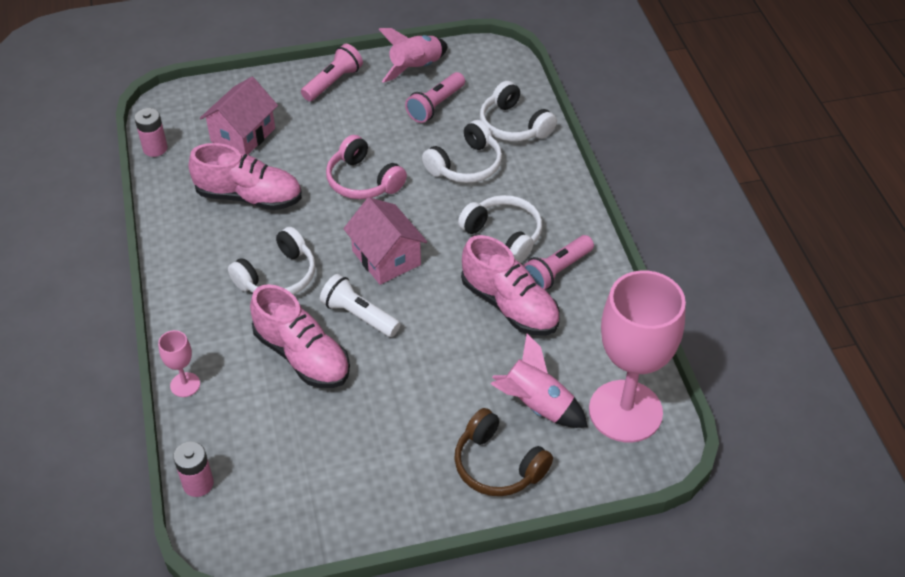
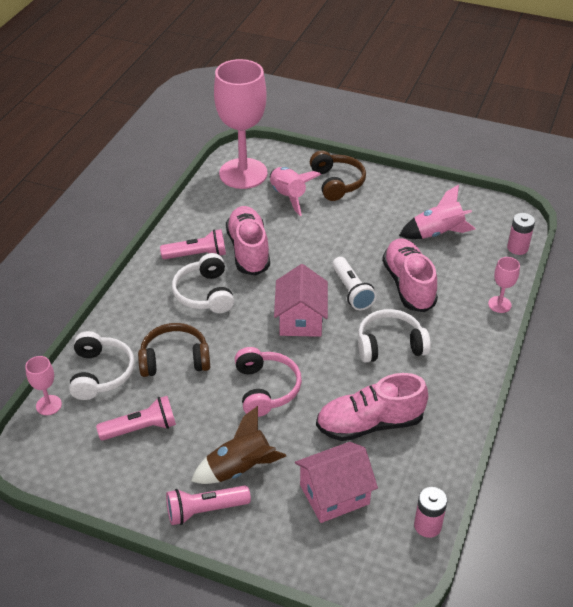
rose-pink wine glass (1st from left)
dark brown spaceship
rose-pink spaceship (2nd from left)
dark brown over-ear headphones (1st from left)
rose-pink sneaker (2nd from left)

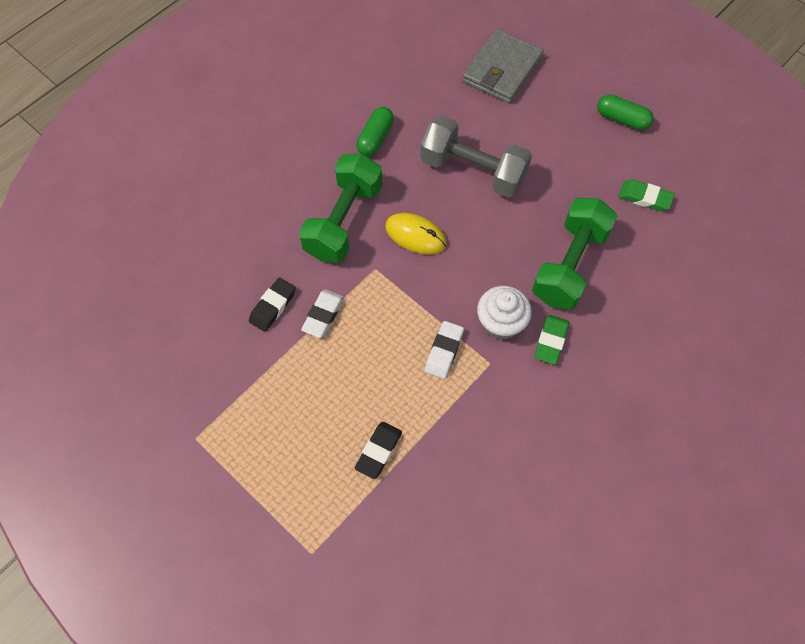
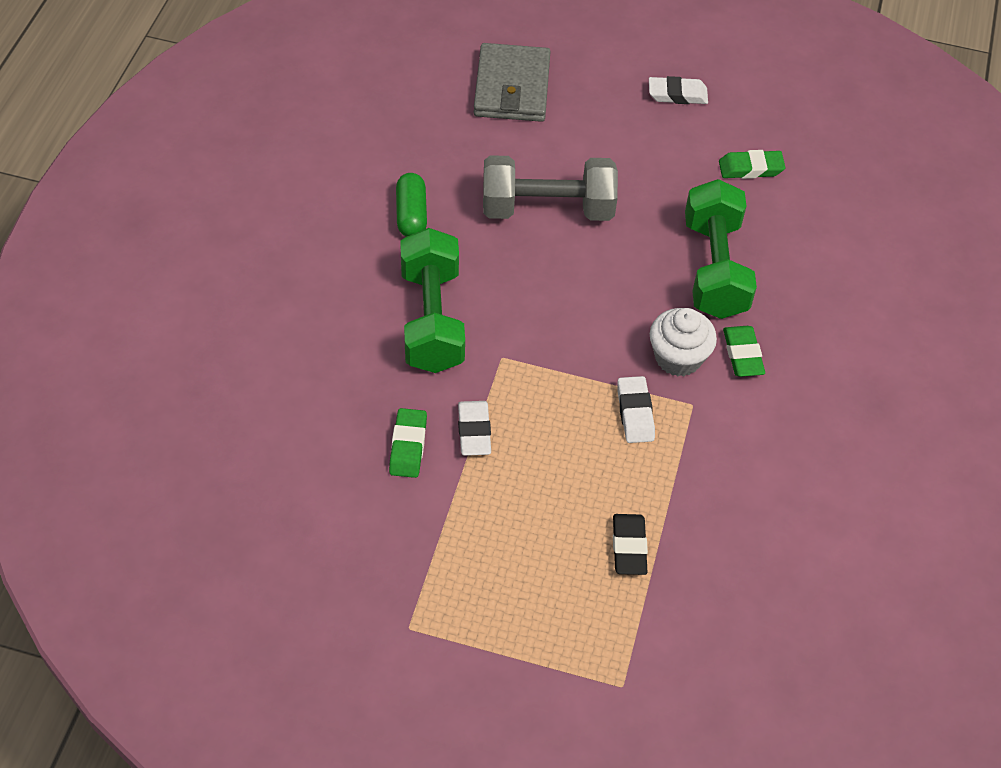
golden mouse
white pencil eraser (3rd from left)
green pencil eraser (1st from left)

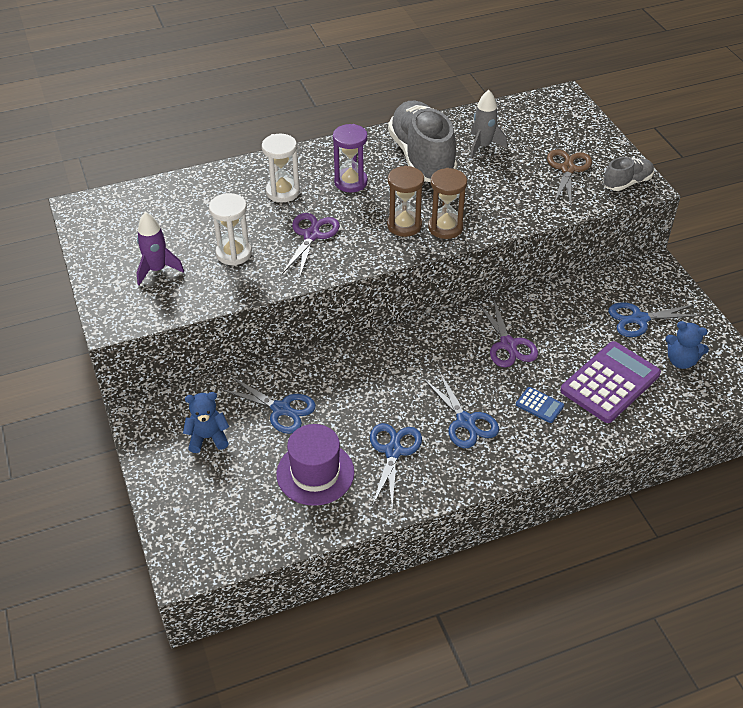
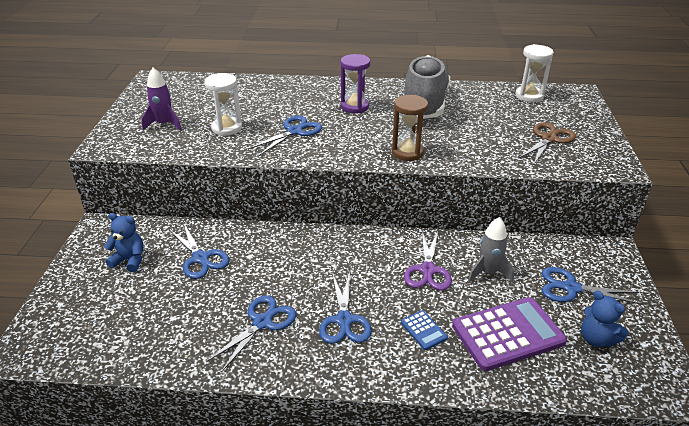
purple hat
dark brown sand timer (1st from left in the first image)
gray sneaker (2nd from left in the first image)
white sand timer (2nd from left)
gray spaceship
cobalt pair of scissors (3rd from left)

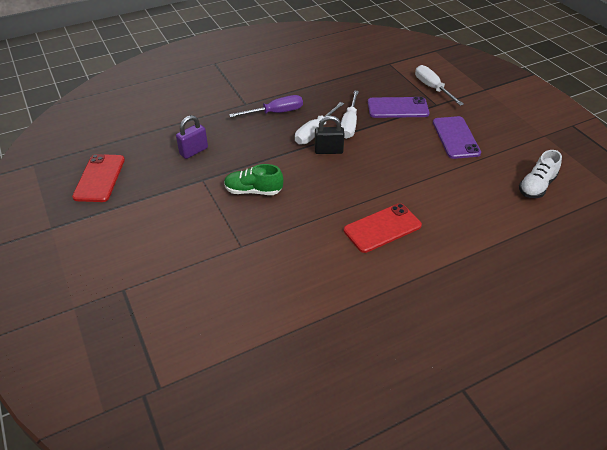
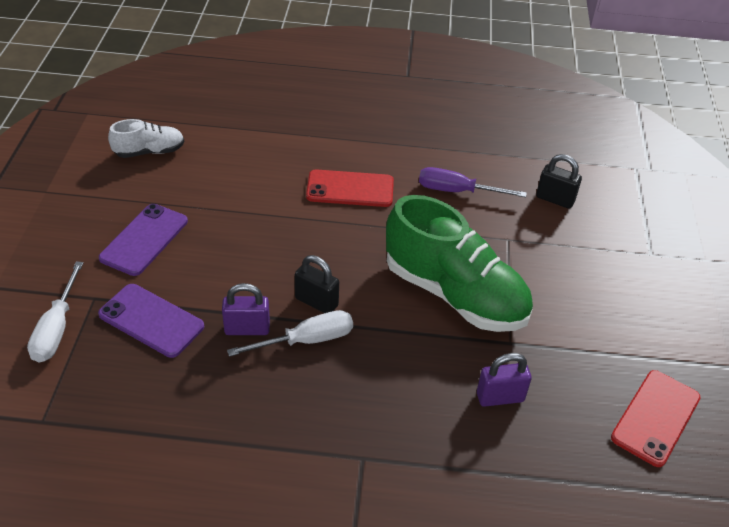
black padlock (2nd from left)
purple flat screwdriver
purple padlock (1st from left)
green sneaker

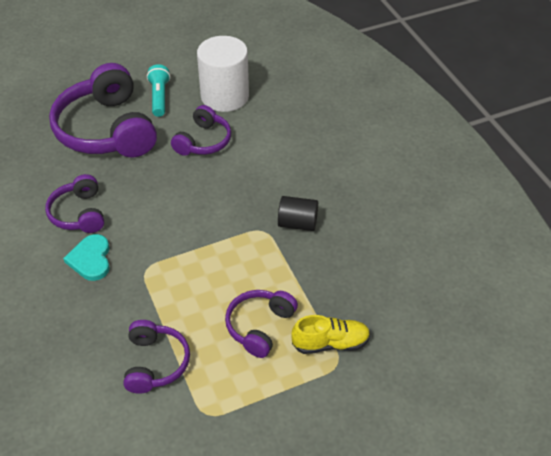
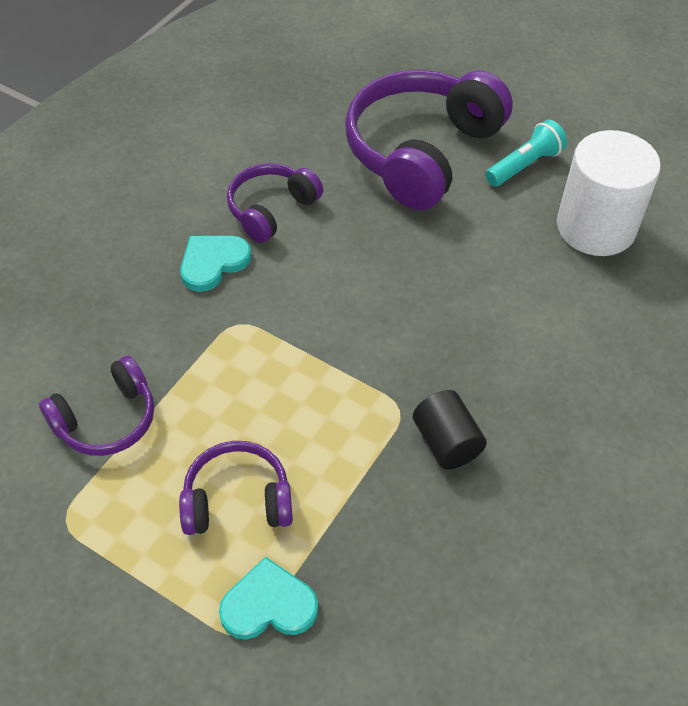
purple over-ear headphones (4th from left in the first image)
turquoise heart shape (2nd from left)

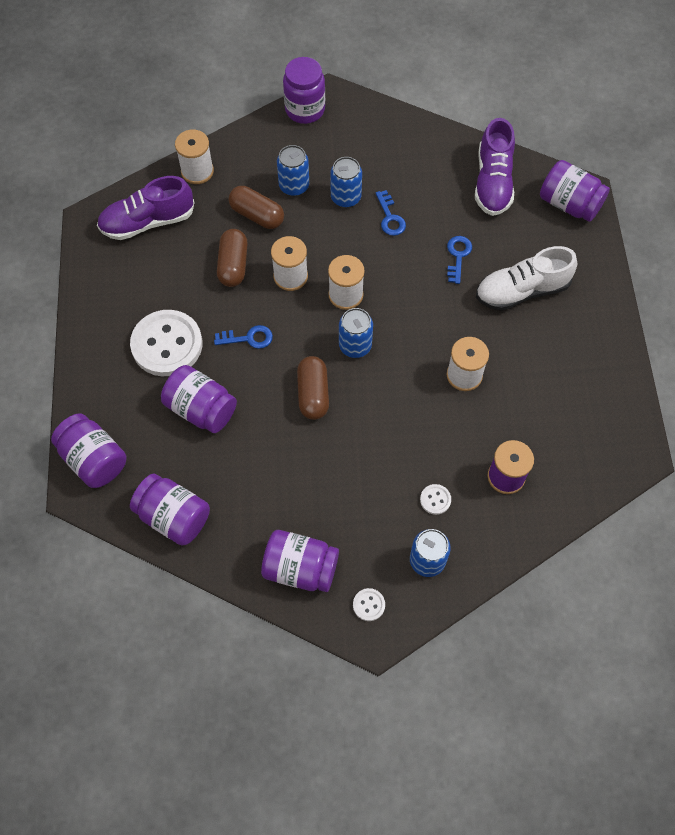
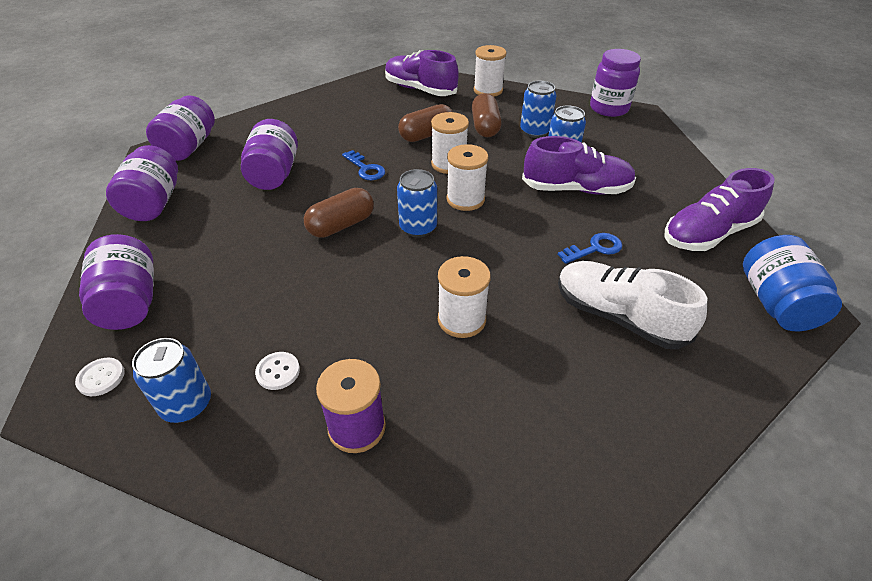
white shirt button (1st from left in the first image)
purple sneaker (2nd from left)
cobalt jar

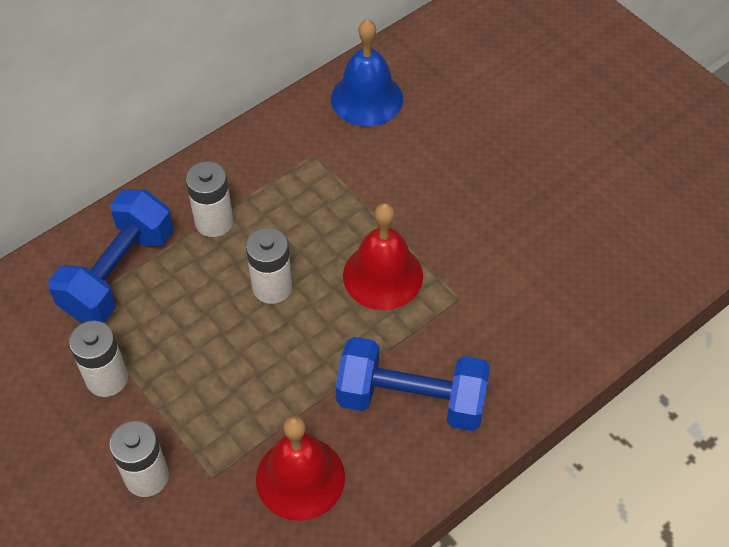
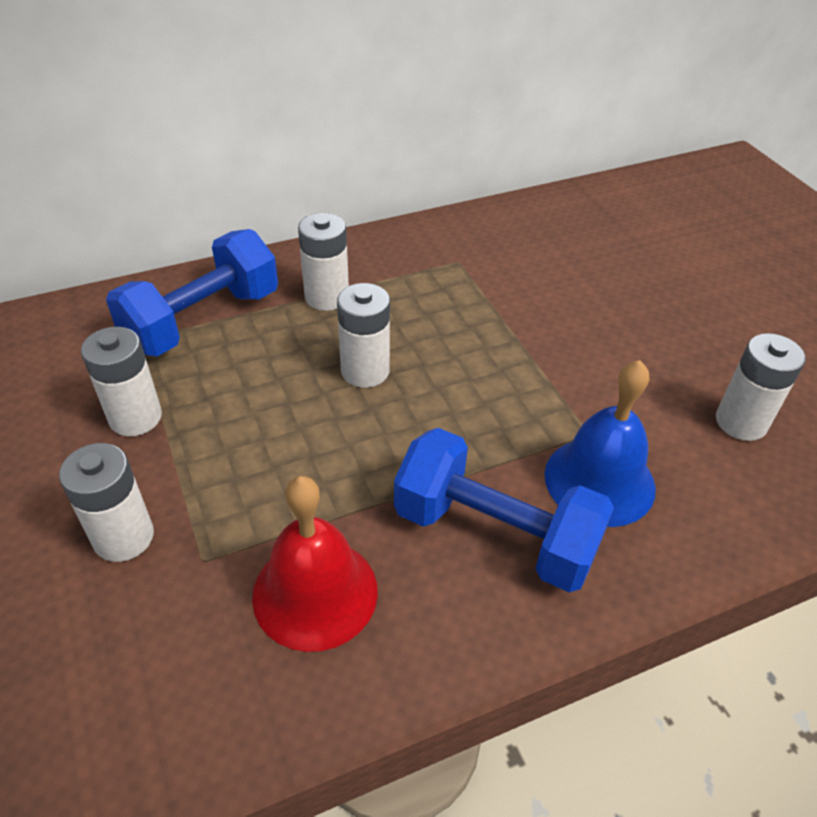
scarlet hand bell (2nd from left in the first image)
white battery (5th from left)
cobalt hand bell

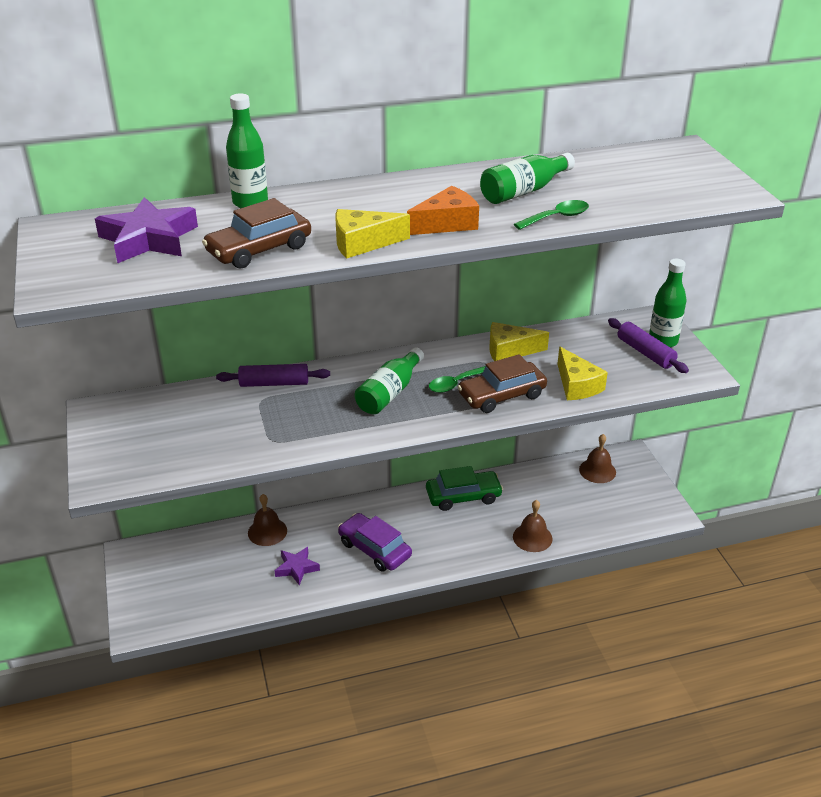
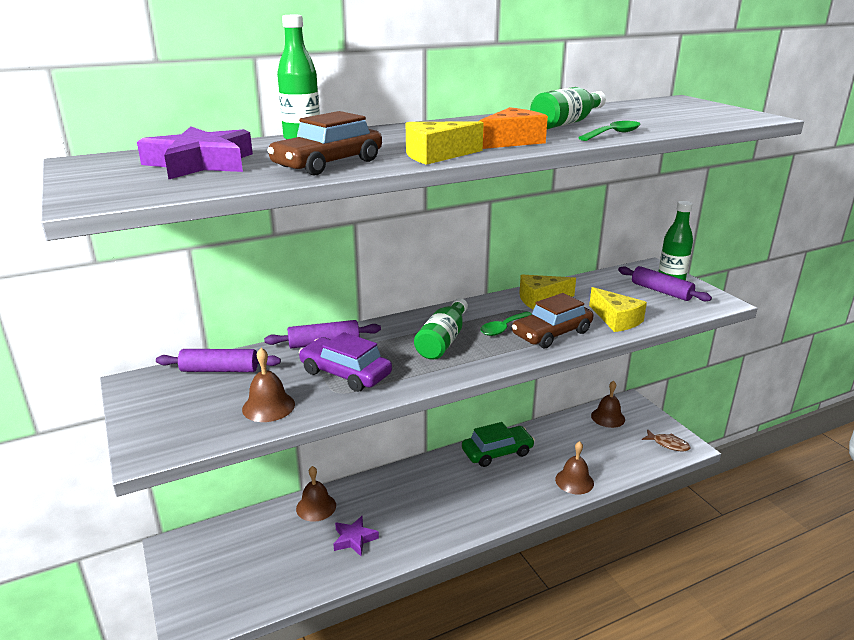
purple dough roller (1st from left)
dark brown hand bell (1st from left)
dark brown fish
purple car

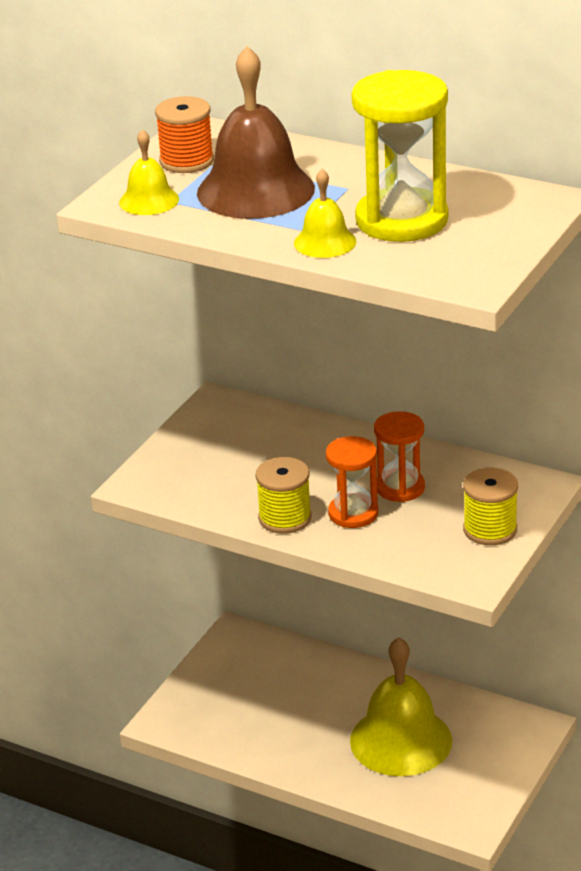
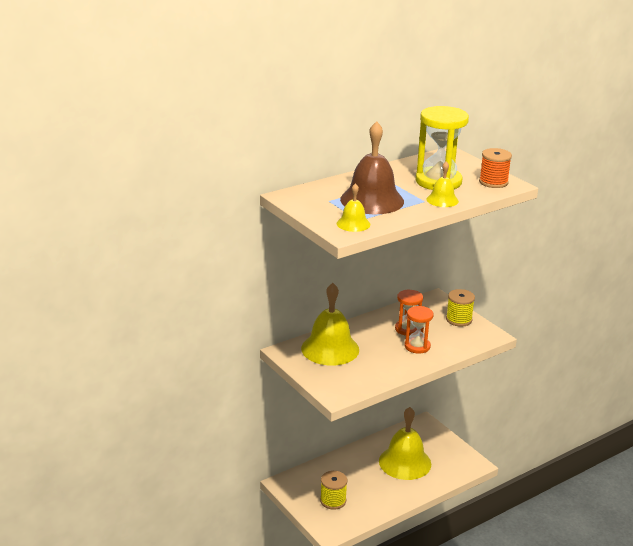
golden hand bell (1st from left)
orange-coloured spool
golden spool (1st from left)

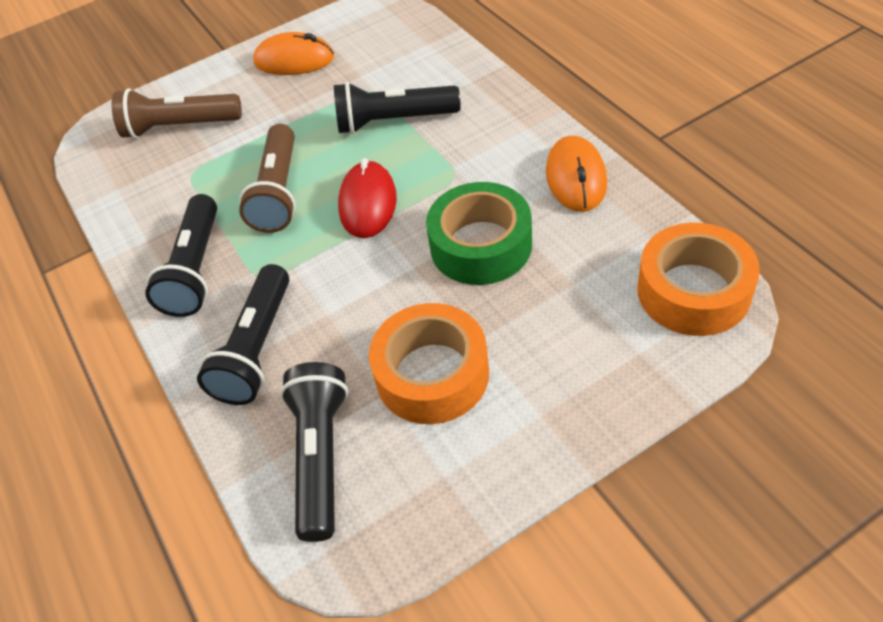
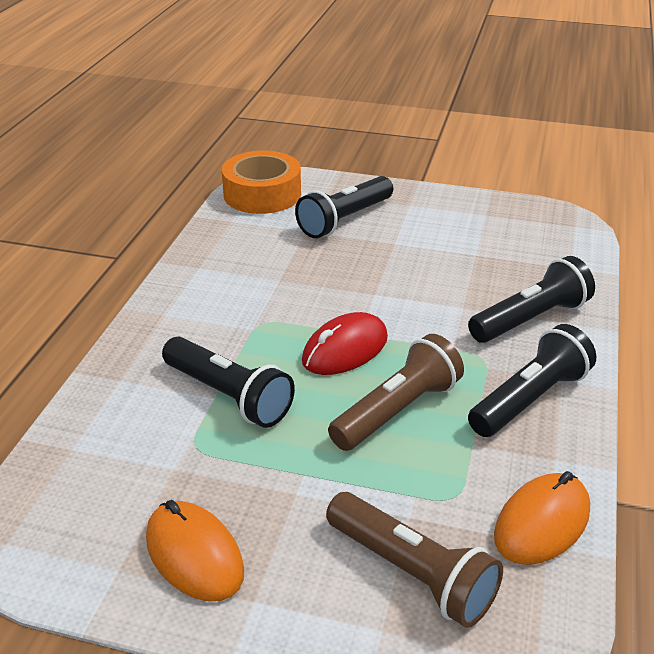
orange-coloured roll of tape (1st from left in the first image)
green roll of tape
black flashlight (2nd from left)
orange-coloured mouse (2nd from left)

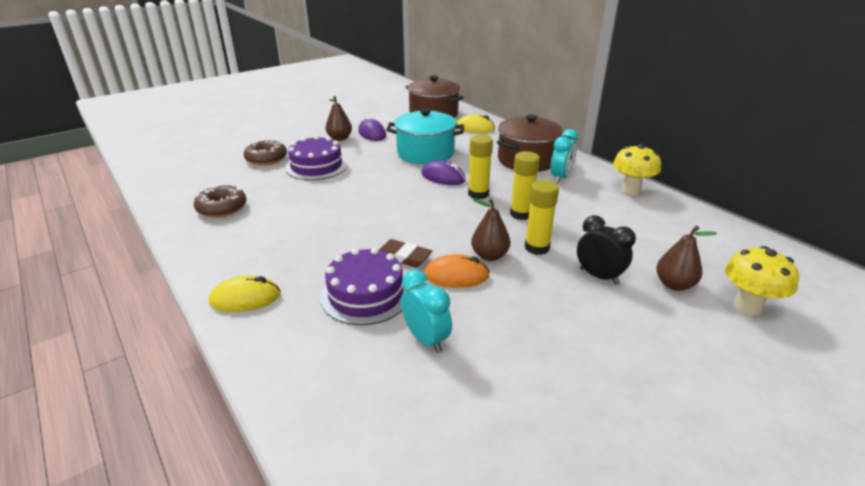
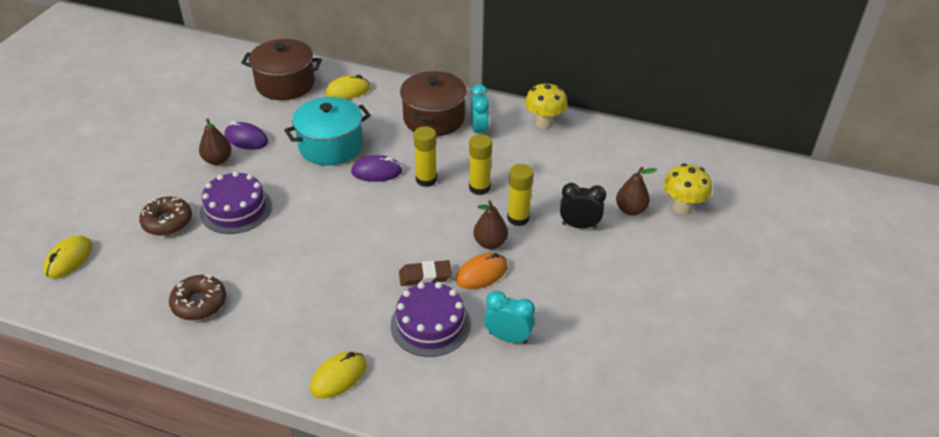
golden mouse (1st from left)

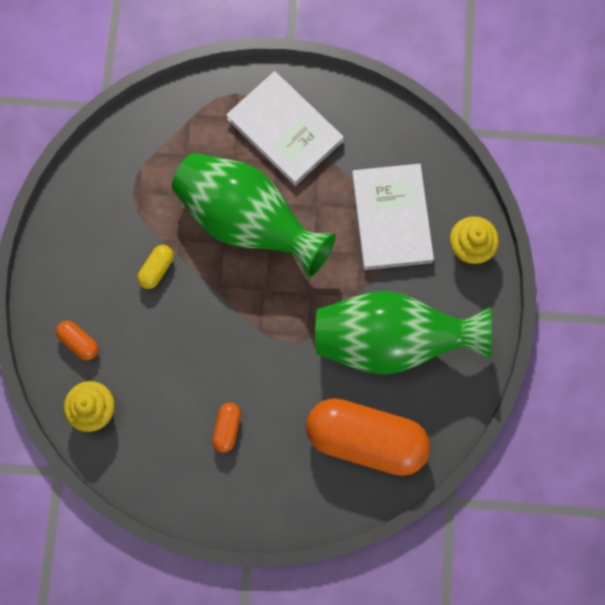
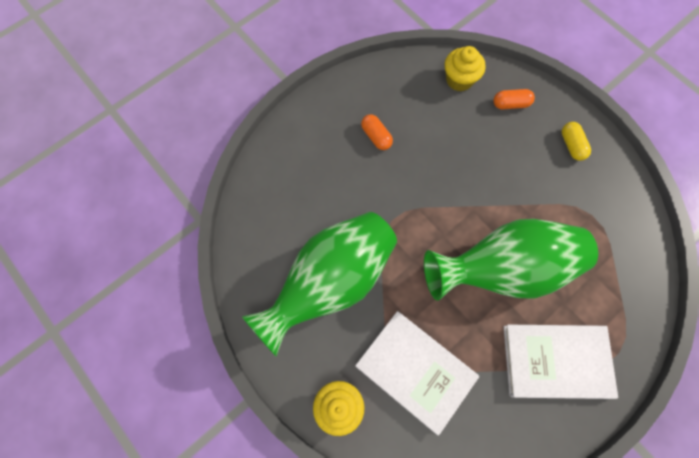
orange-coloured pill shape (3rd from left in the first image)
golden pill shape

